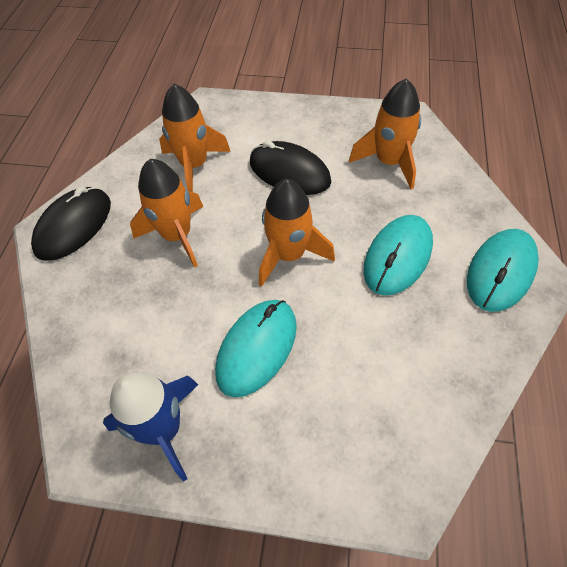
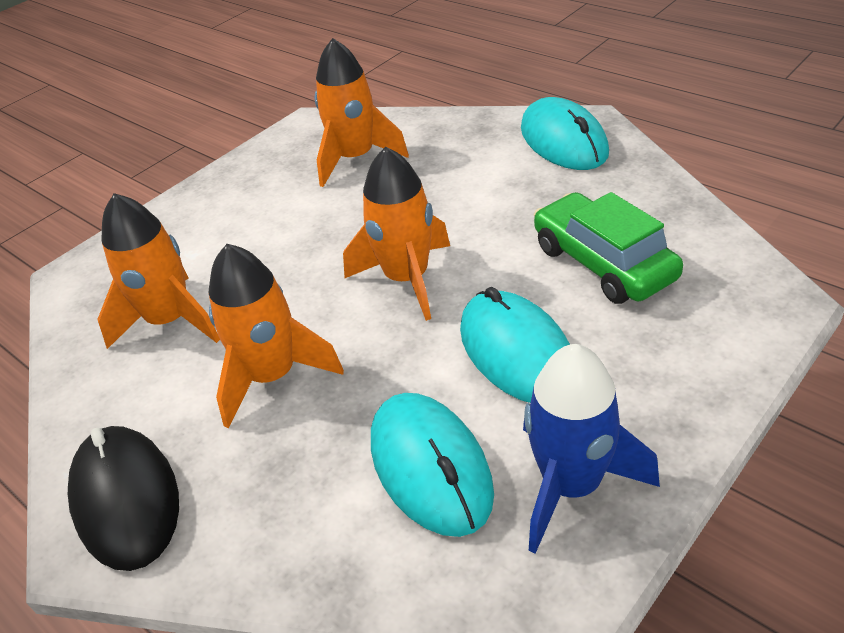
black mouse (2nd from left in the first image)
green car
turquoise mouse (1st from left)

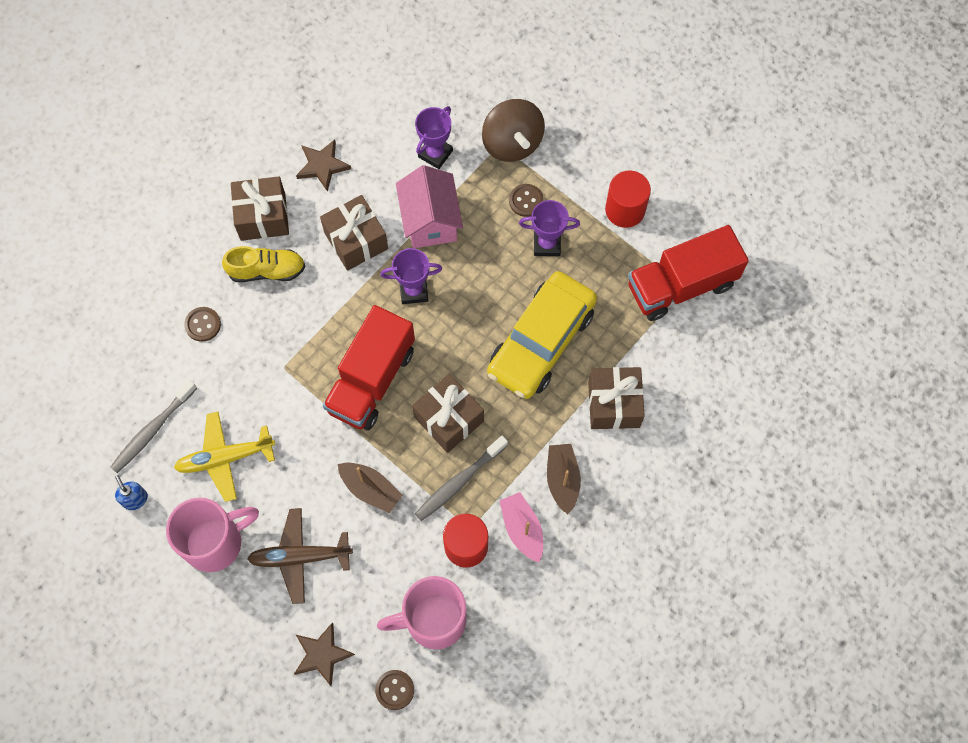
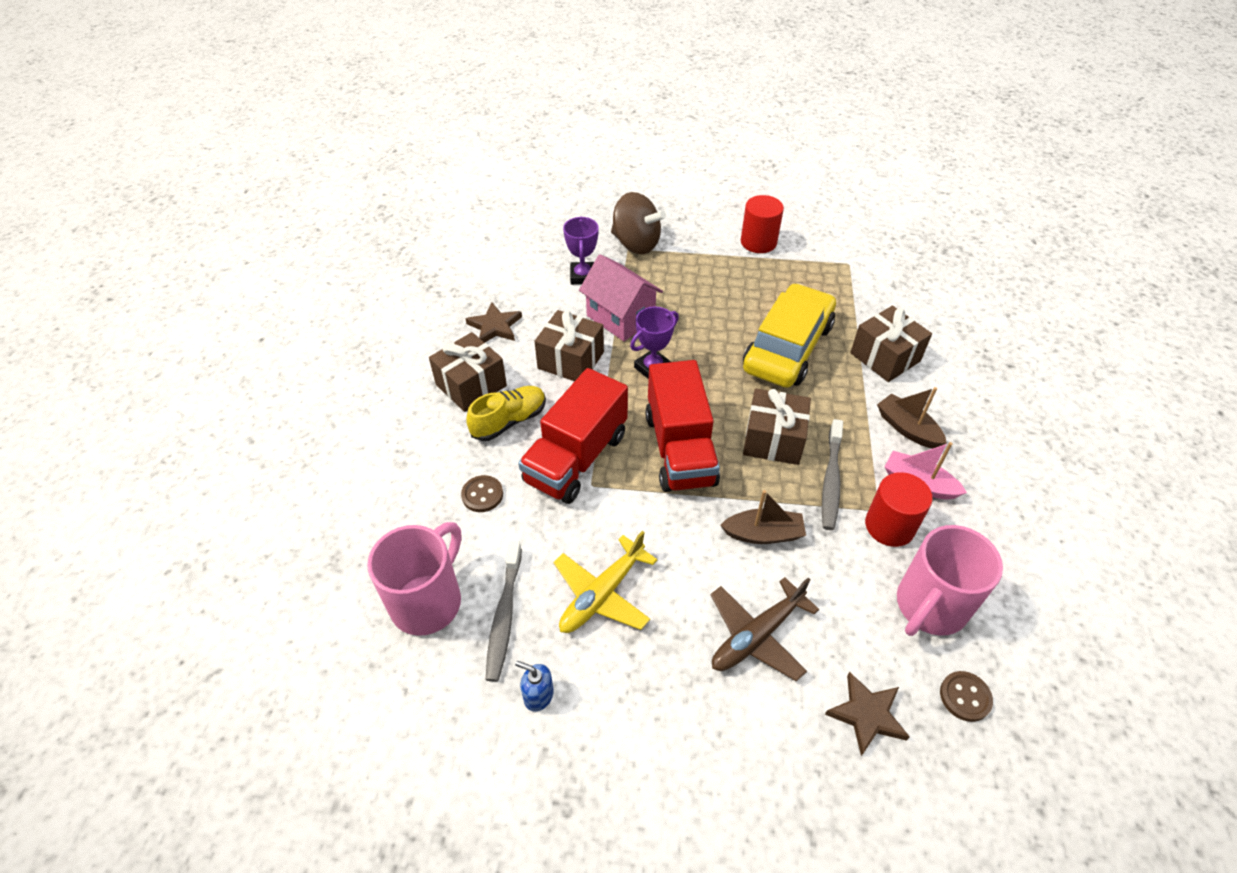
dark brown shirt button (3rd from left in the first image)
purple prize cup (3rd from left in the first image)
rose-pink tea mug (1st from left)
scarlet toy truck (1st from left)
golden car

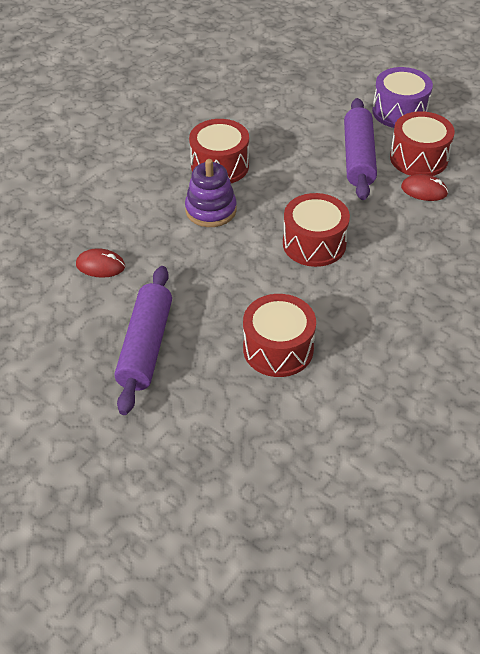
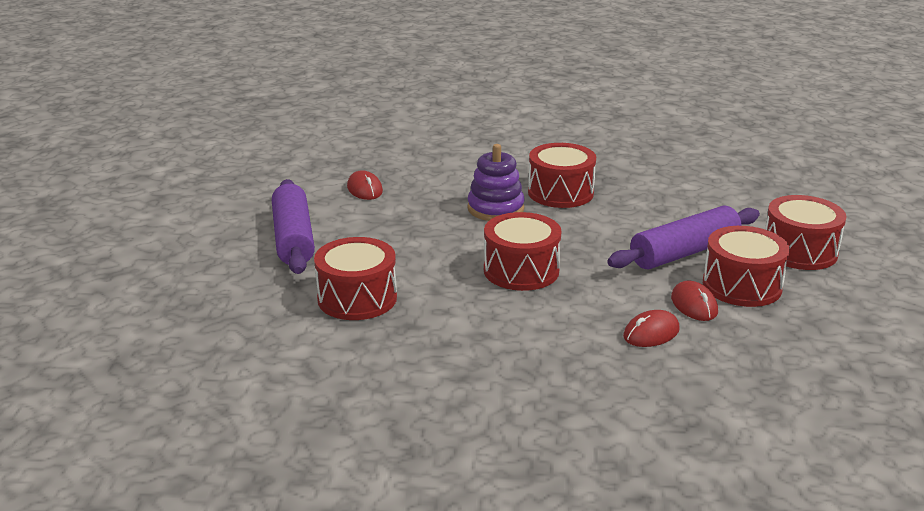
scarlet mouse (2nd from left)
scarlet toy drum (5th from left)
purple dough roller (1st from left)

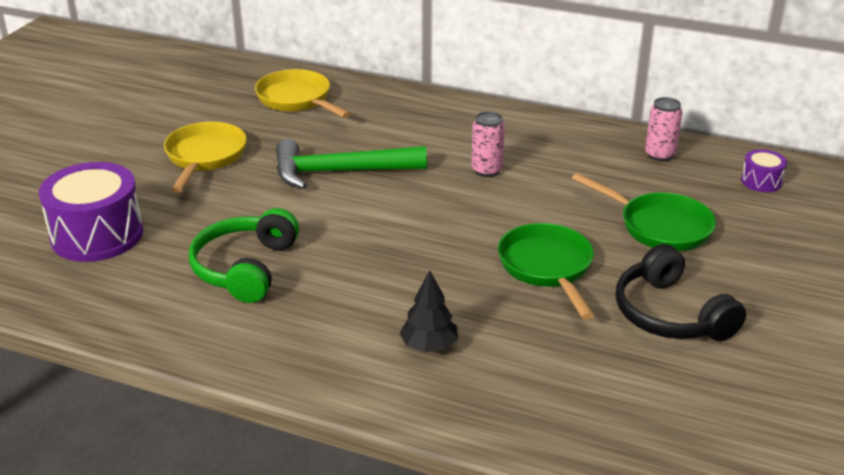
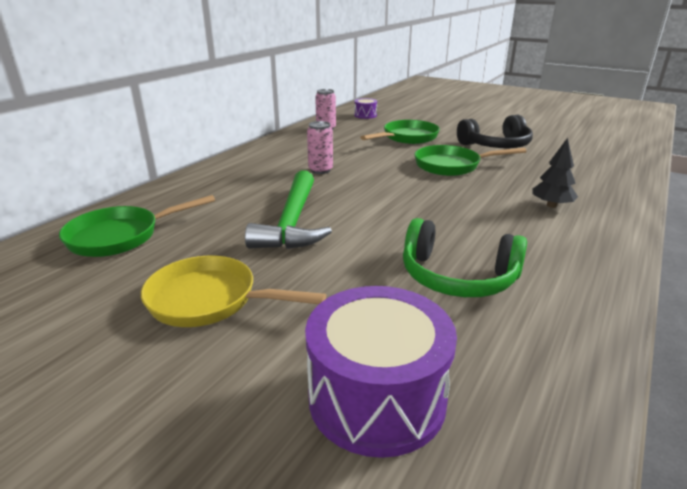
green skillet (1st from left)

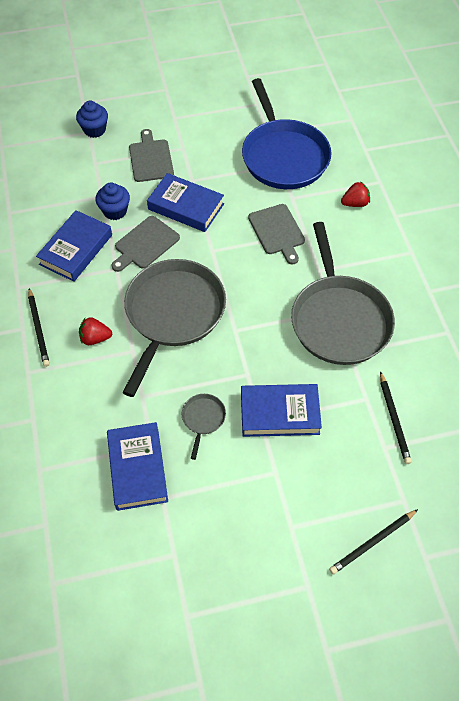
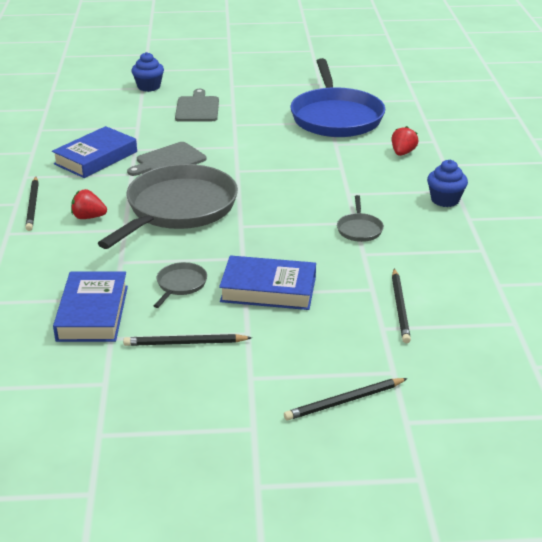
cobalt book (3rd from left in the first image)
gray cutting board (3rd from left in the first image)
black wooden pencil (2nd from left)
cobalt muffin (2nd from left)
scarlet strawberry (2nd from left)
gray skillet (3rd from left)

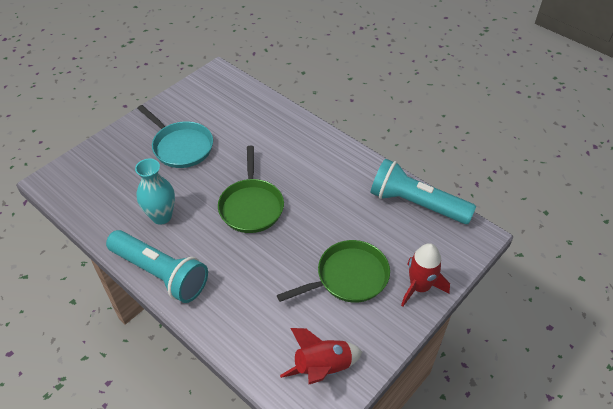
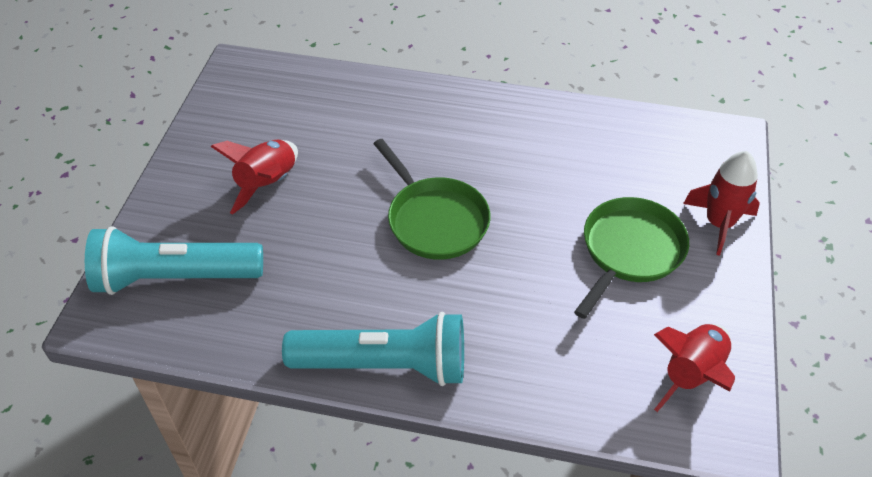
turquoise vase
turquoise flashlight (1st from left)
scarlet spaceship (1st from left)

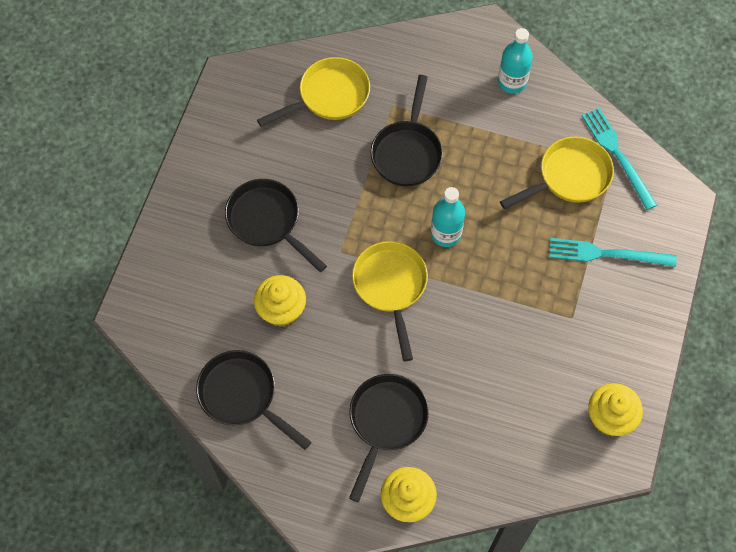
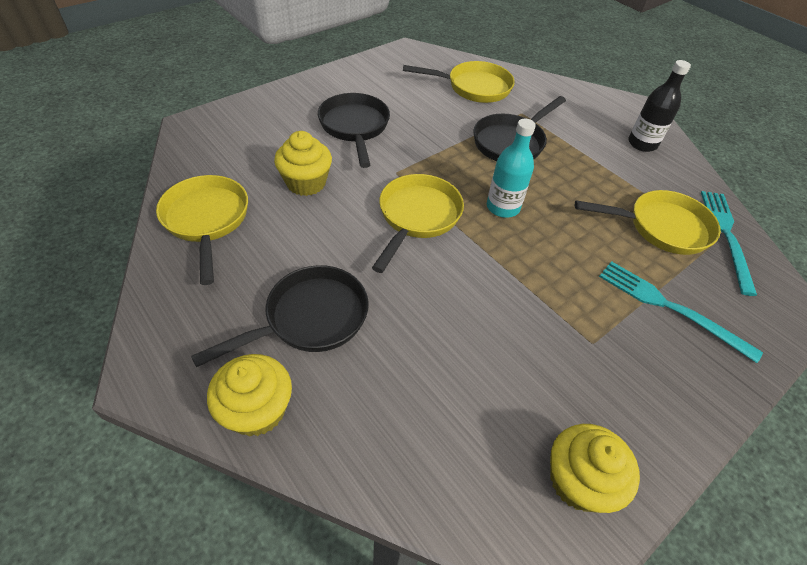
golden skillet (1st from left)
black bottle

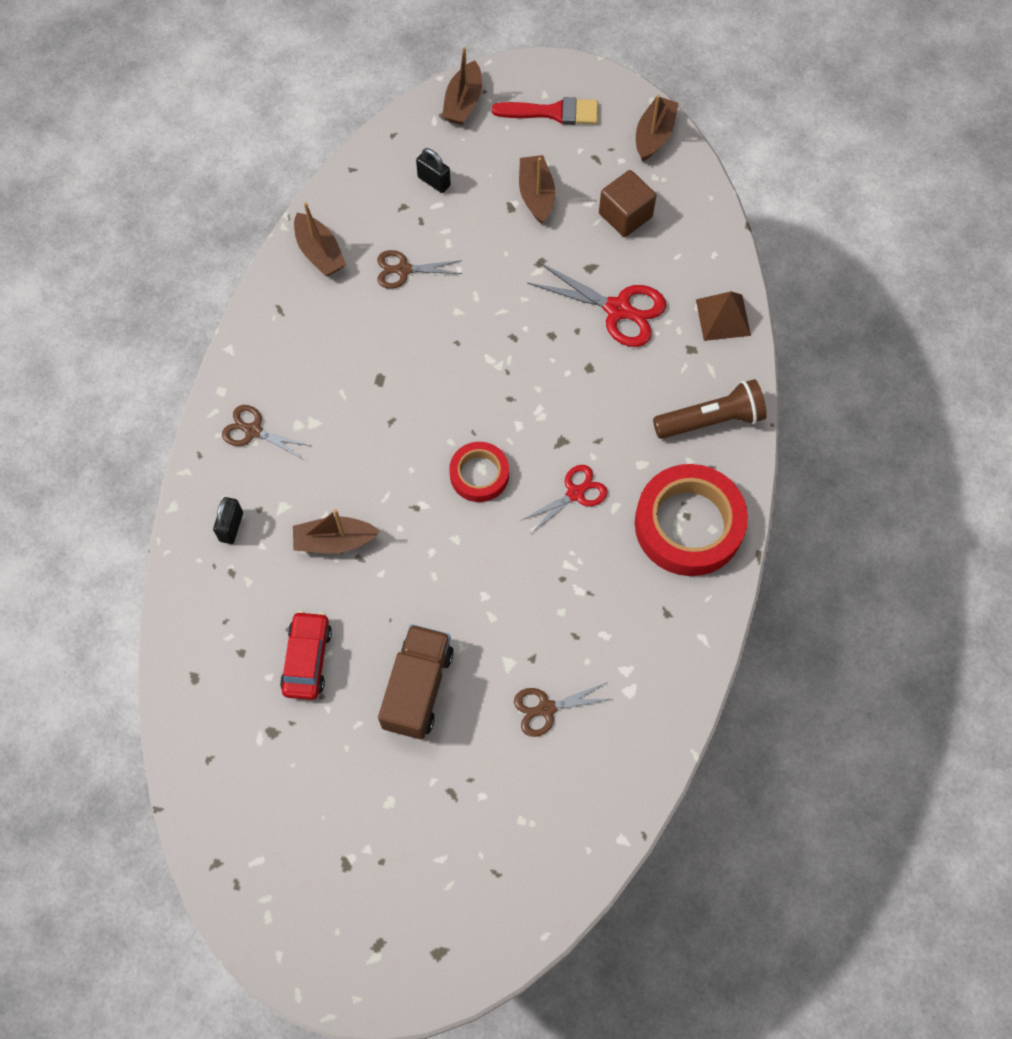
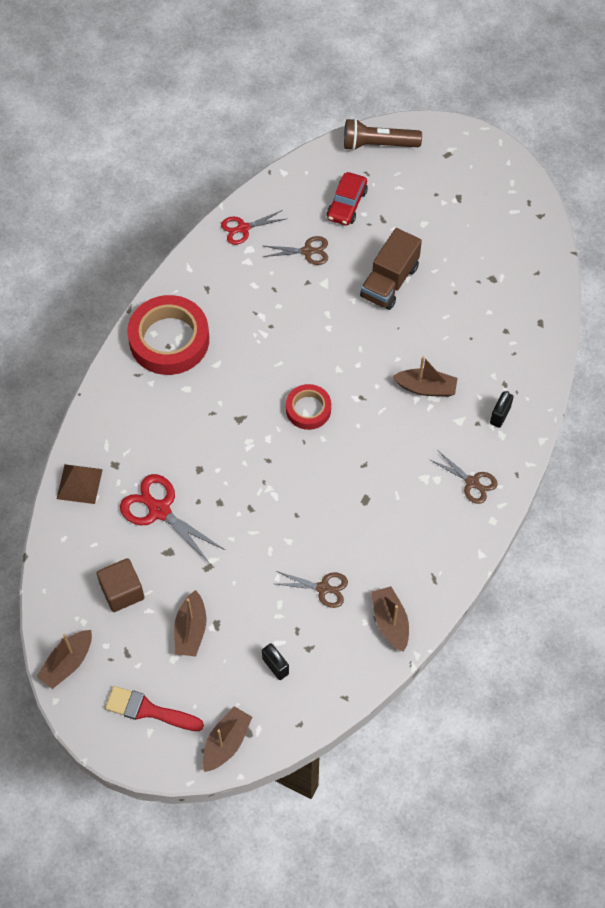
scarlet car
scarlet pair of scissors (2nd from left)
dark brown flashlight

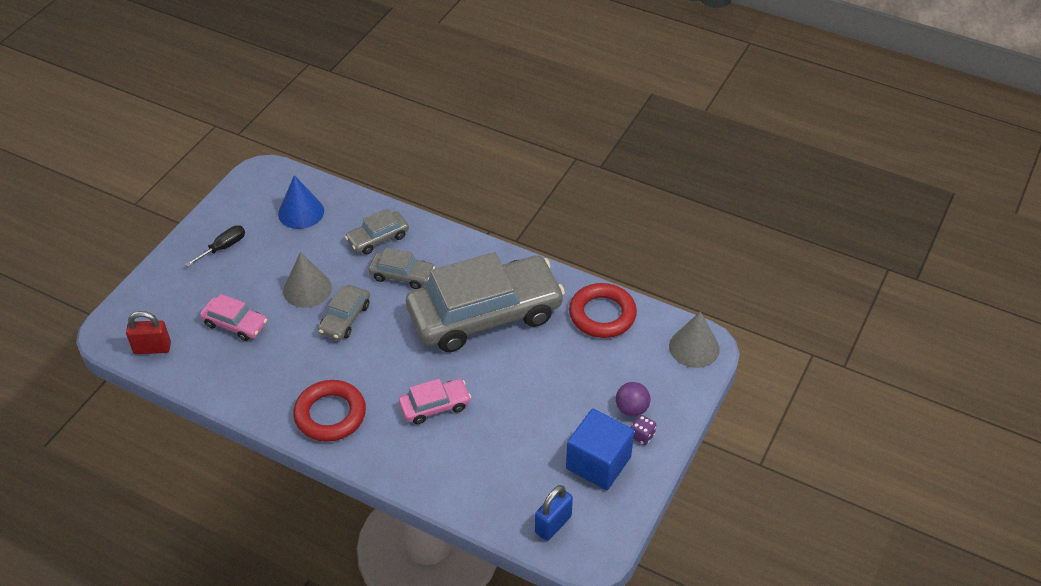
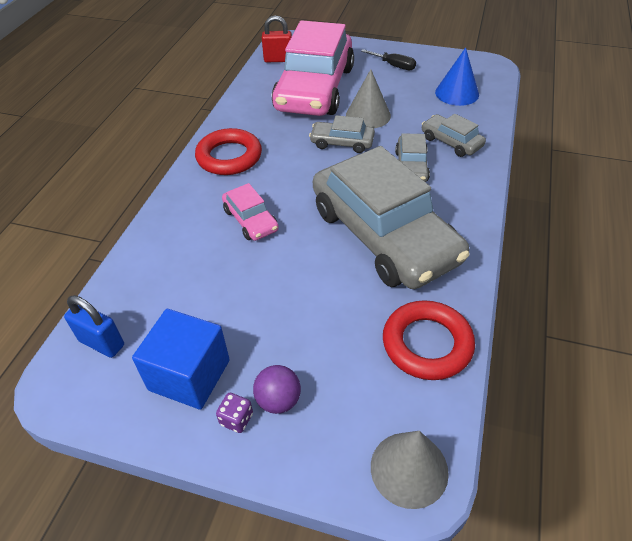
scarlet padlock
rose-pink car (2nd from left)

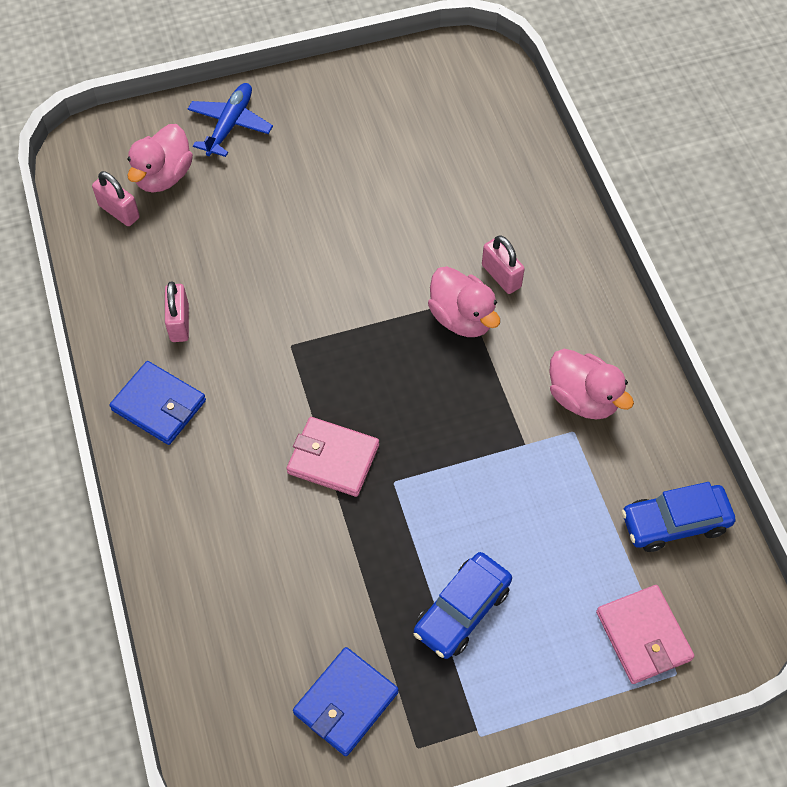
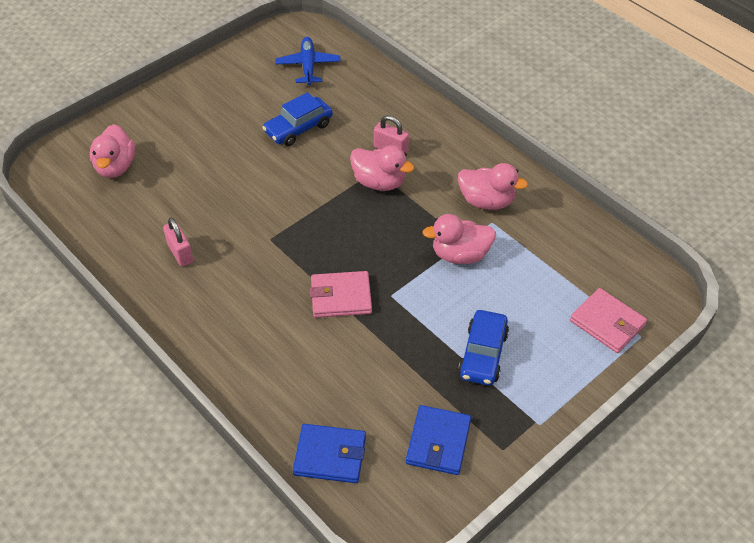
rose-pink padlock (1st from left in the first image)
rose-pink toy duck (3rd from left)
cobalt card wallet (1st from left)
cobalt plane
cobalt car (1st from left)

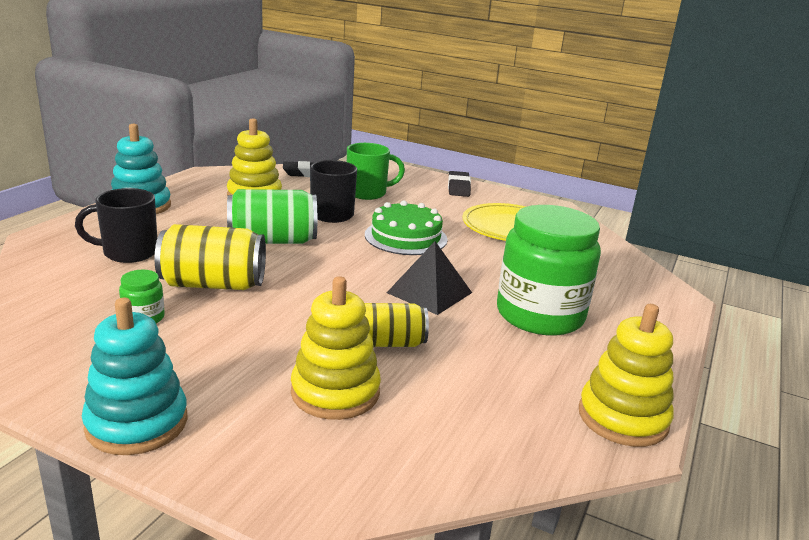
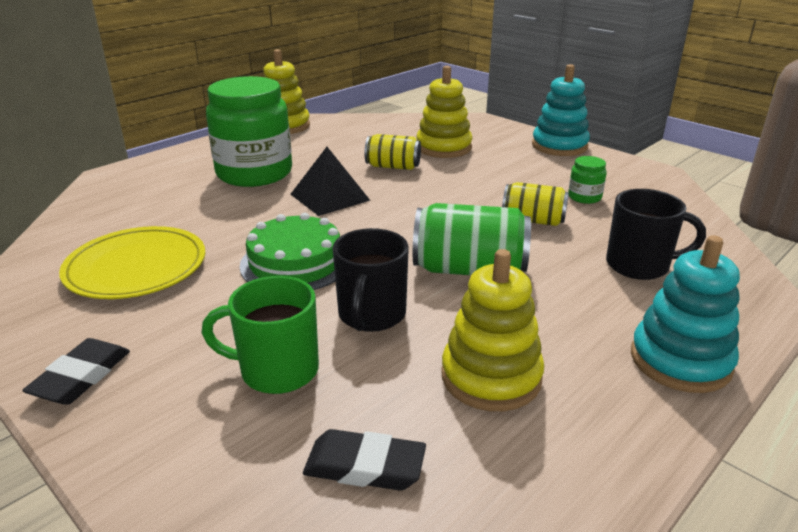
golden can (2nd from left)

